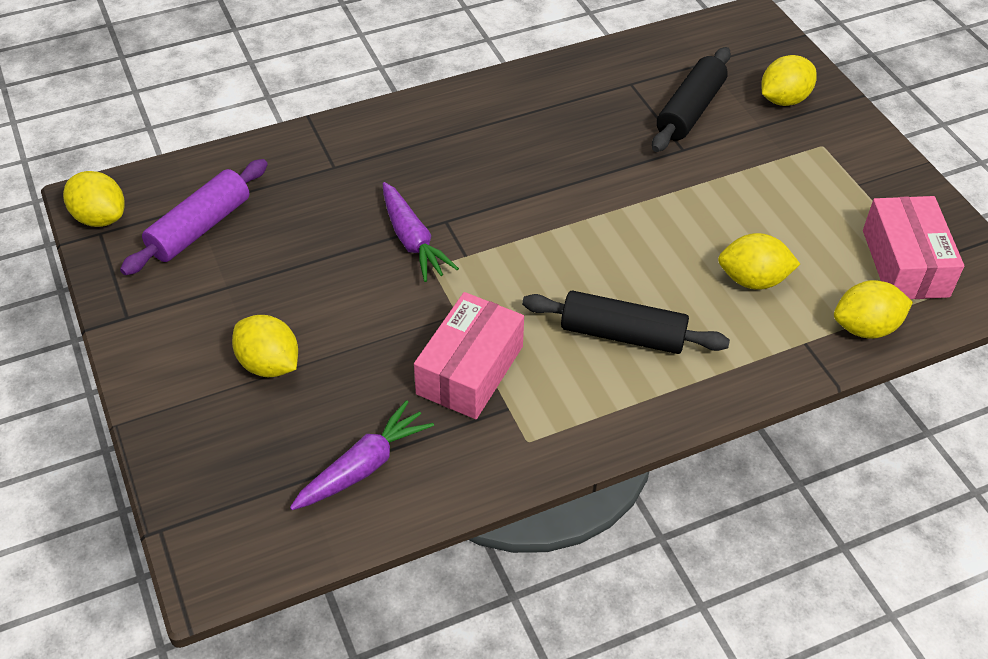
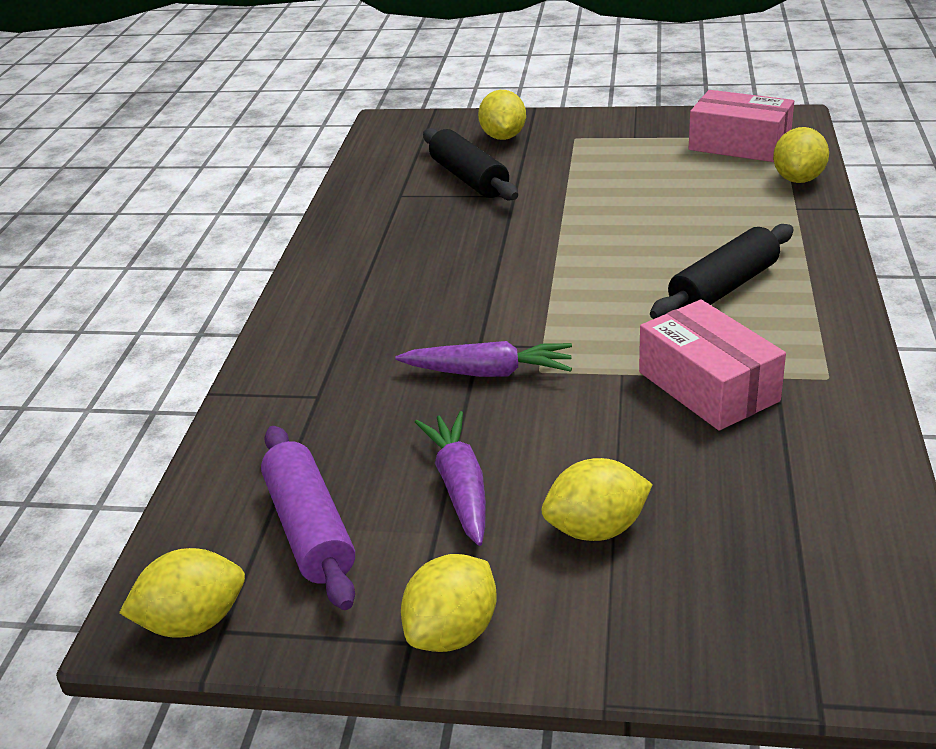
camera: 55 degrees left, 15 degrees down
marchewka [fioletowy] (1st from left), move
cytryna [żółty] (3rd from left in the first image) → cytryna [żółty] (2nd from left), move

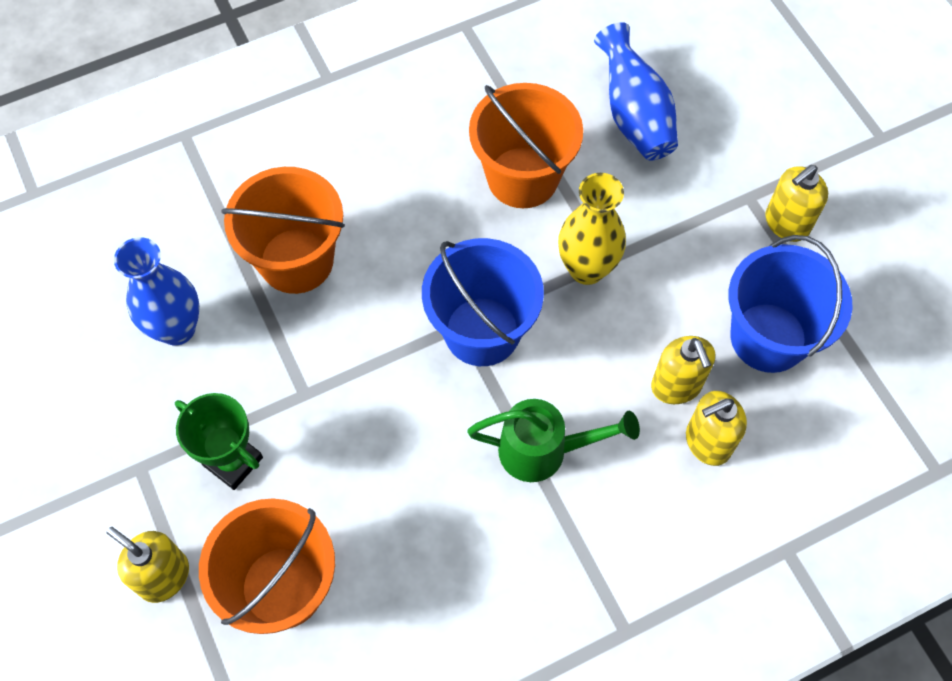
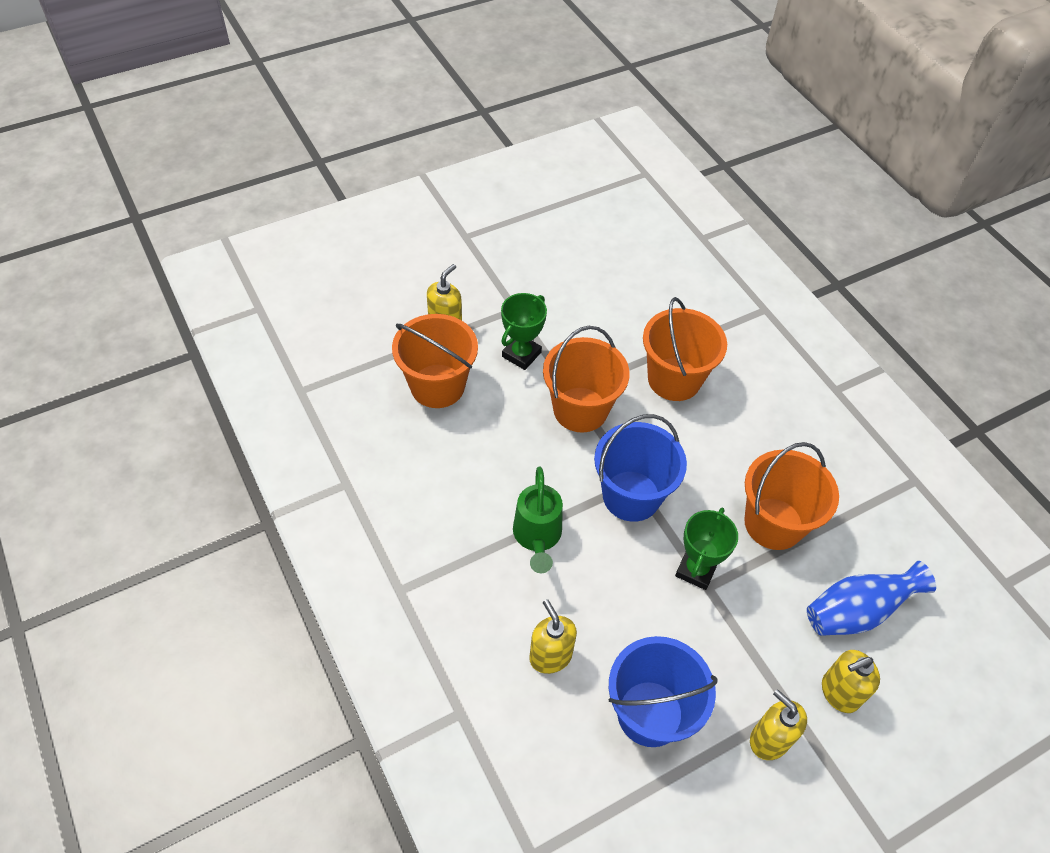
camera: 85 degrees right, 10 degrees down
wazon [niebieski] (1st from left) → -
- → wiadro [pomarańczowy] (2nd from left)
dozownik mydła [żółty] (2nd from left in the first image) → dozownik mydła [żółty] (4th from left), move
wazon [żółty] → puchar [zielony] (2nd from left)

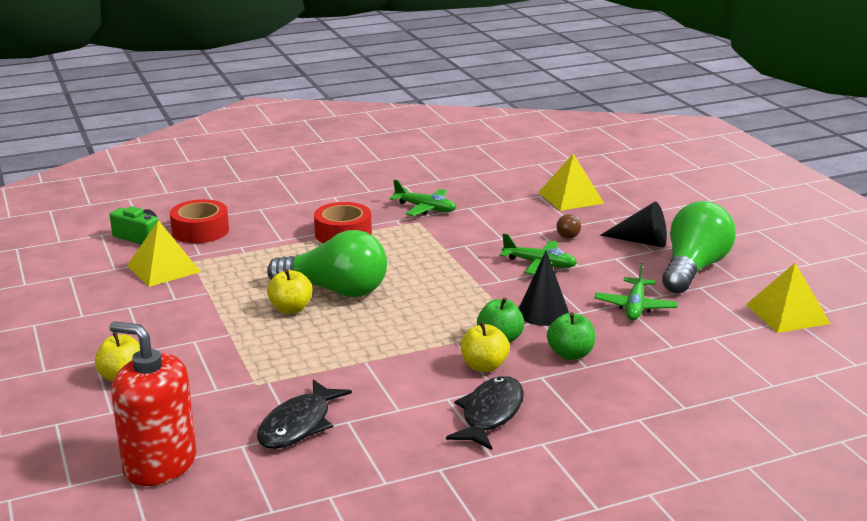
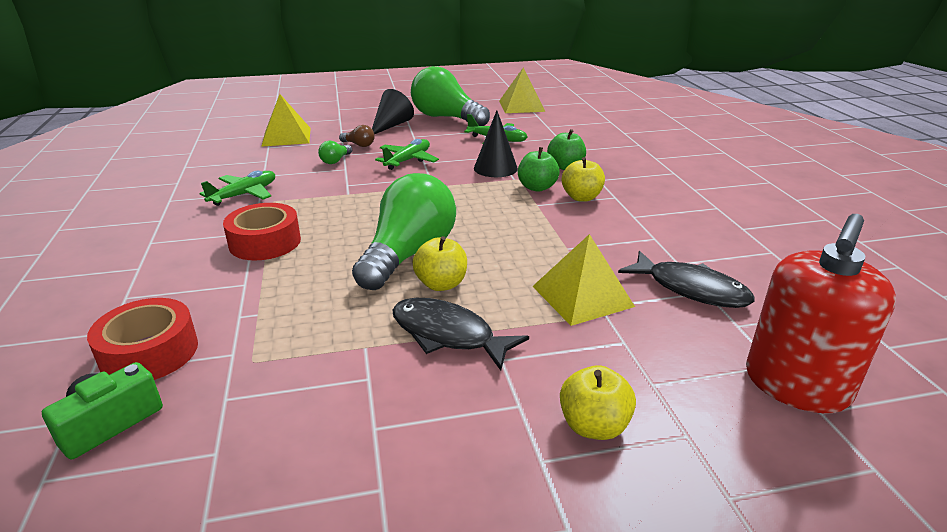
camera: 80 degrees left, 5 degrees up
- → żarówka [zielony] (1st from left)
piramida [żółty] (1st from left in the first image) → piramida [żółty] (3rd from left), move
ryba [czarny] (2nd from left in the first image) → ryba [czarny] (1st from left), move

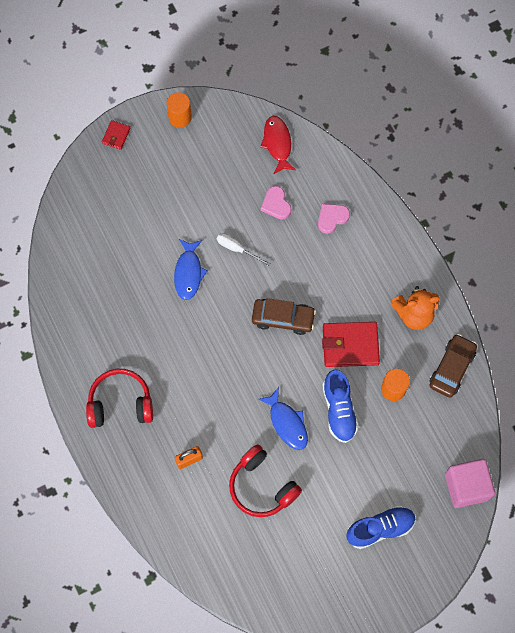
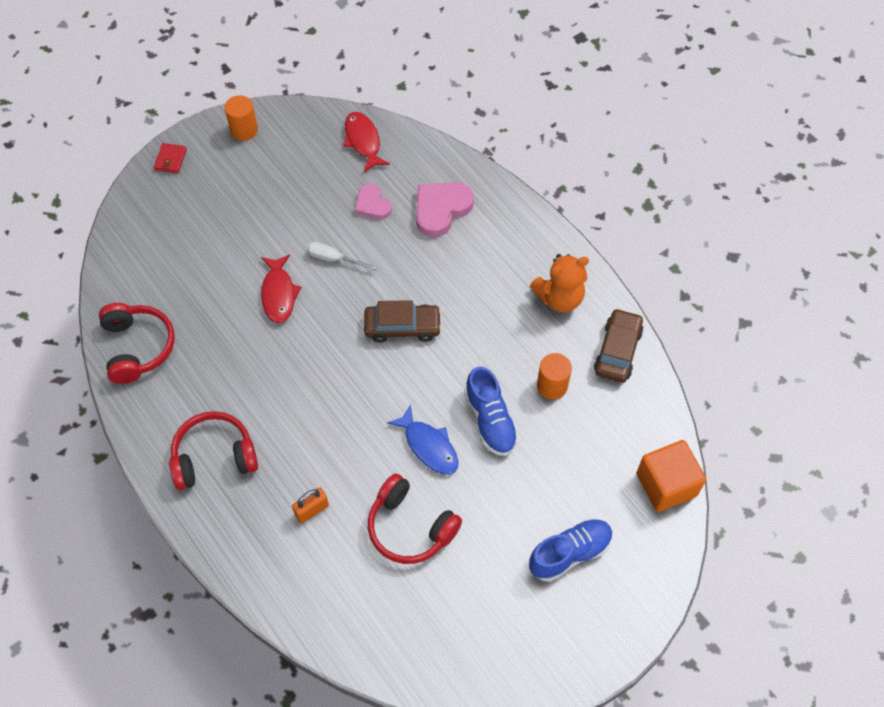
camera: 10 degrees left, 10 degrees down
portfel [czerwony] (2nd from left) → -
- → słuchawki [czerwony] (1st from left)
ryba [niebieski] (1st from left) → ryba [czerwony] (1st from left)
sześcian [różowy] → sześcian [pomarańczowy]
serce [różowy] (2nd from left), x1.60

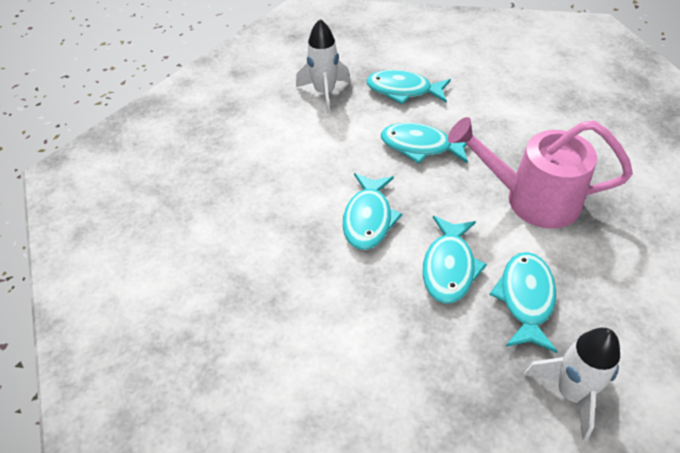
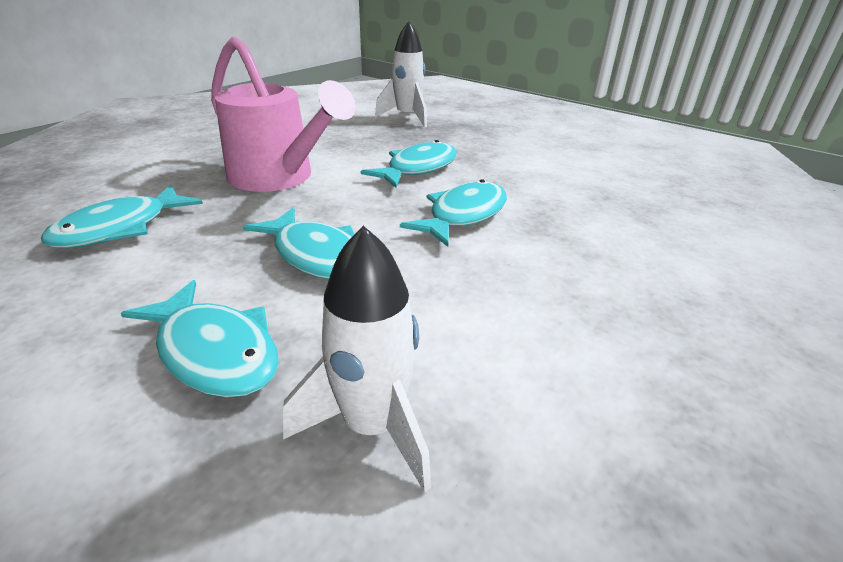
camera: 155 degrees left, 15 degrees down
ryba [turkusowy] (5th from left in the first image) → ryba [turkusowy] (1st from left), move

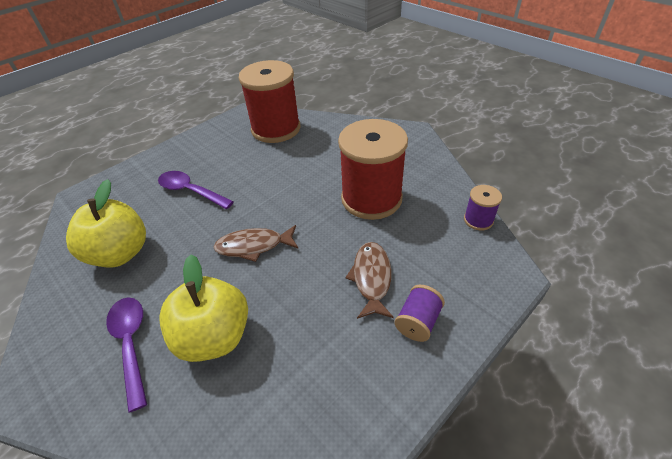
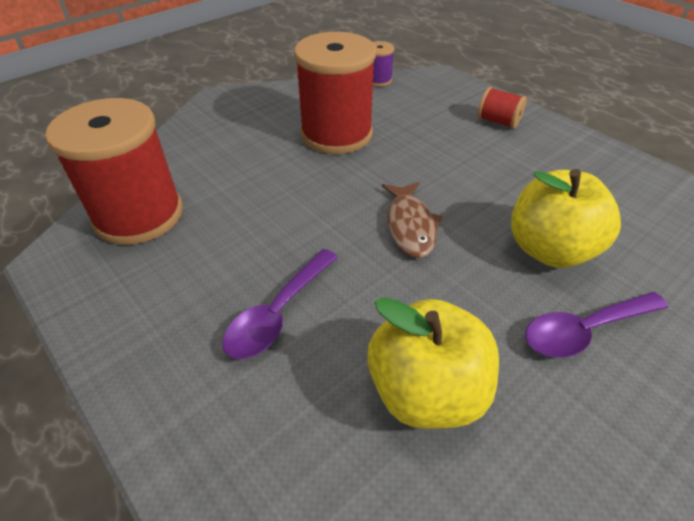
camera: 90 degrees left, 0 degrees up
ryba [brązowy] (2nd from left) → -
szpulka [fioletowy] (1st from left) → szpulka [czerwony] (3rd from left)

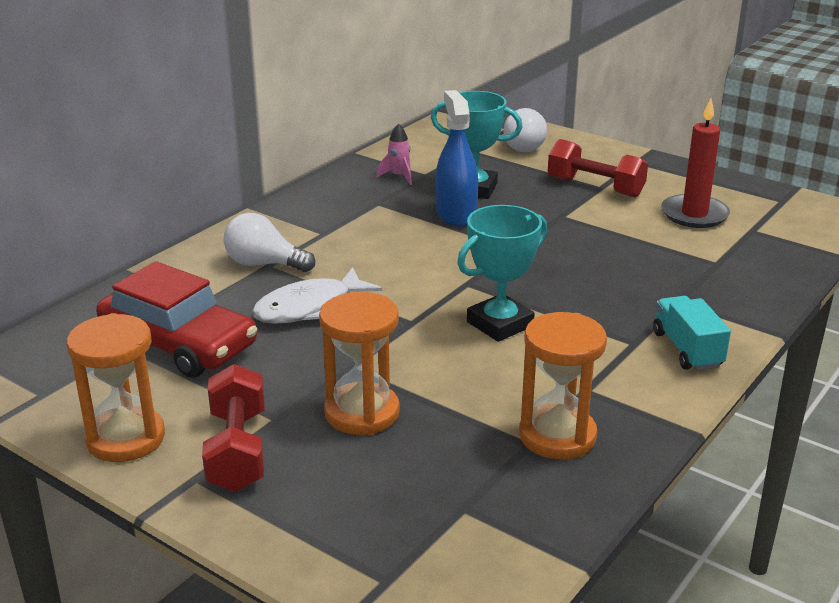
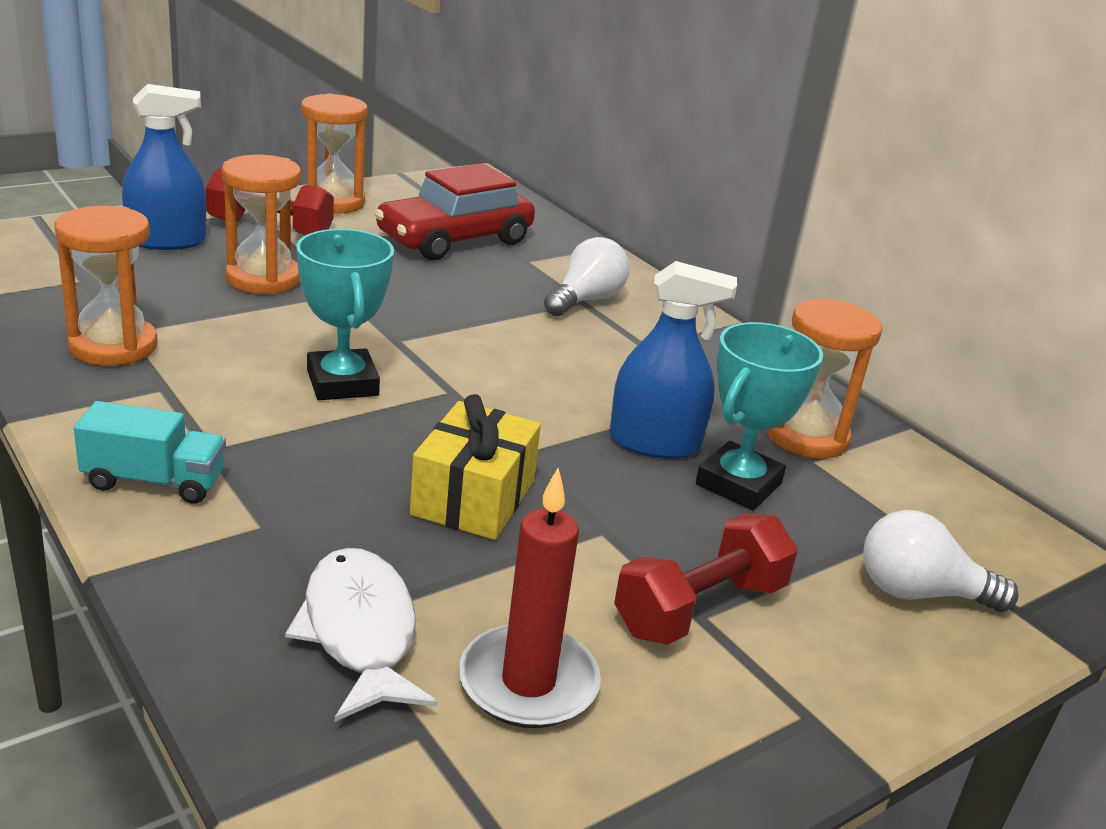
camera: 105 degrees right, 0 degrees up
- → spryskiwacz [niebieski] (1st from left)
- → prezent [żółty]
ryba [biały], move
rakieta [różowy] → klepsydra [pomarańczowy] (4th from left)

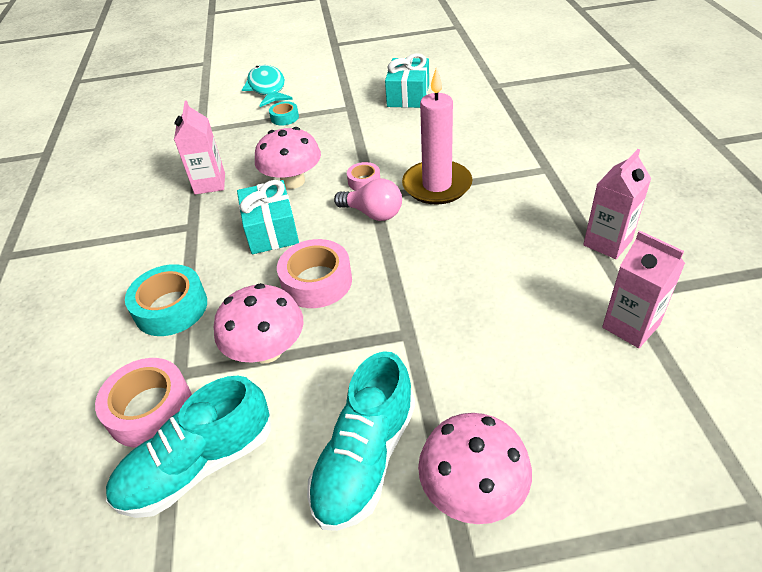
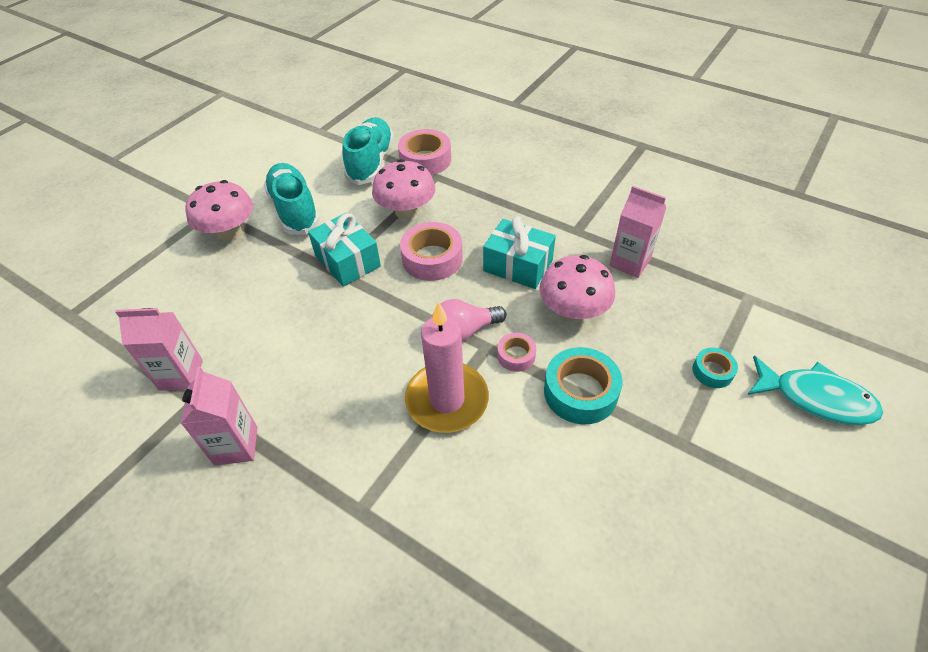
camera: 130 degrees right, 5 degrees up
taśma klejąca [turkusowy] (1st from left), move
prezent [turkusowy] (2nd from left in the first image) → prezent [turkusowy] (1st from left), move

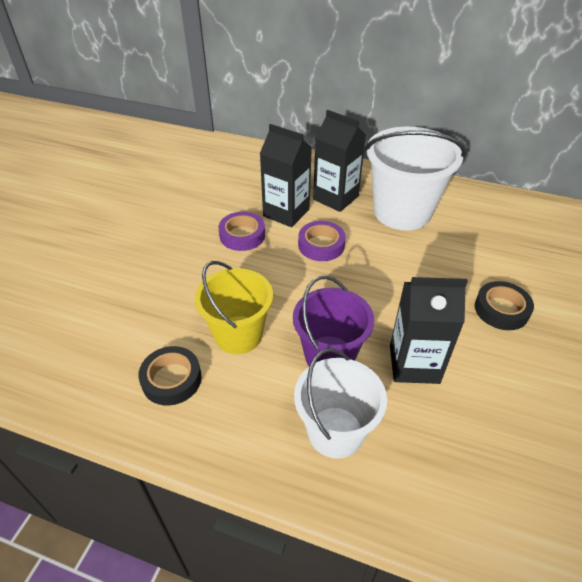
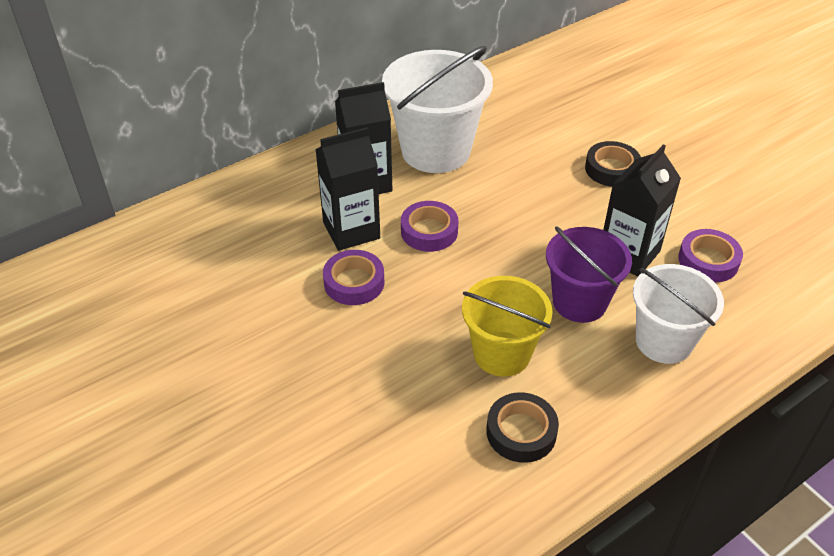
camera: 55 degrees left, 0 degrees up
- → taśma klejąca [fioletowy] (3rd from left)

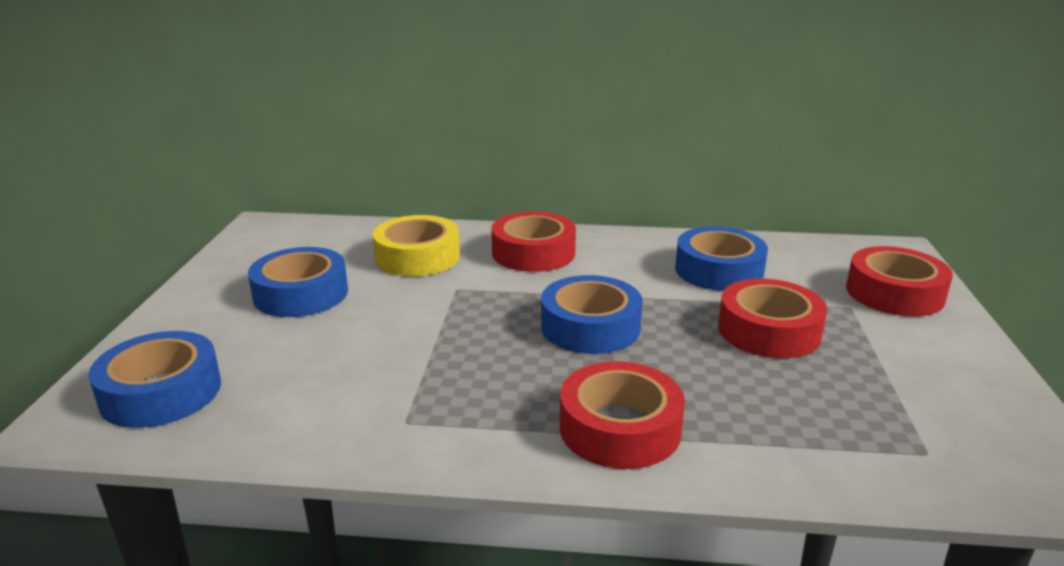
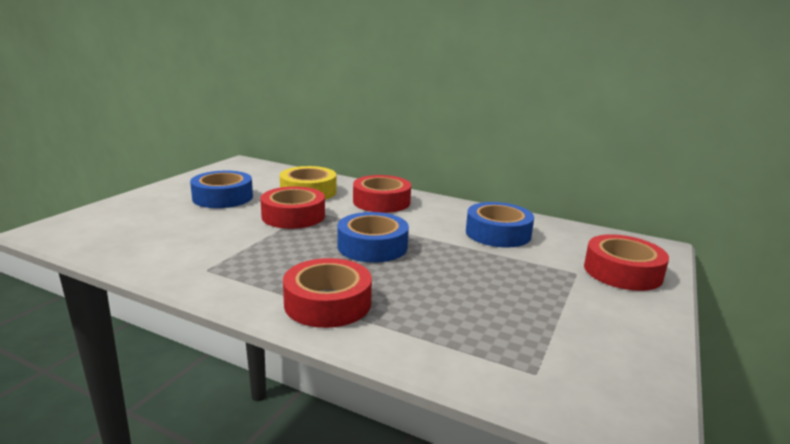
camera: 20 degrees right, 5 degrees down
taśma klejąca [niebieski] (1st from left) → -
taśma klejąca [czerwony] (3rd from left in the first image) → taśma klejąca [czerwony] (1st from left), move

